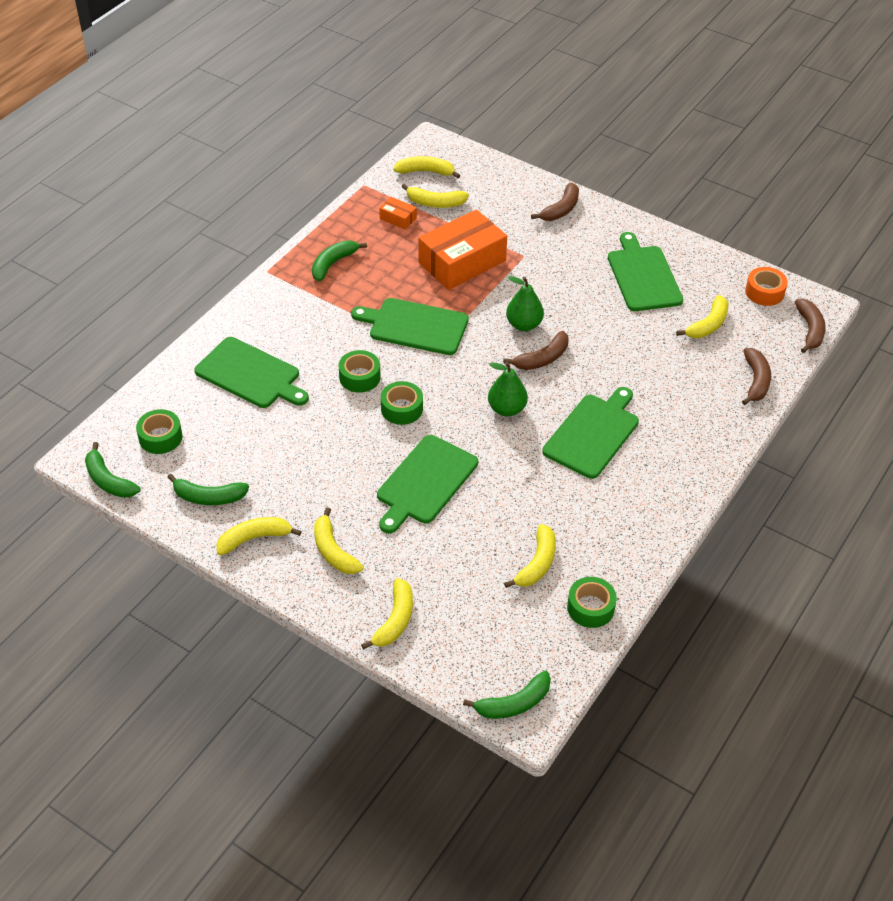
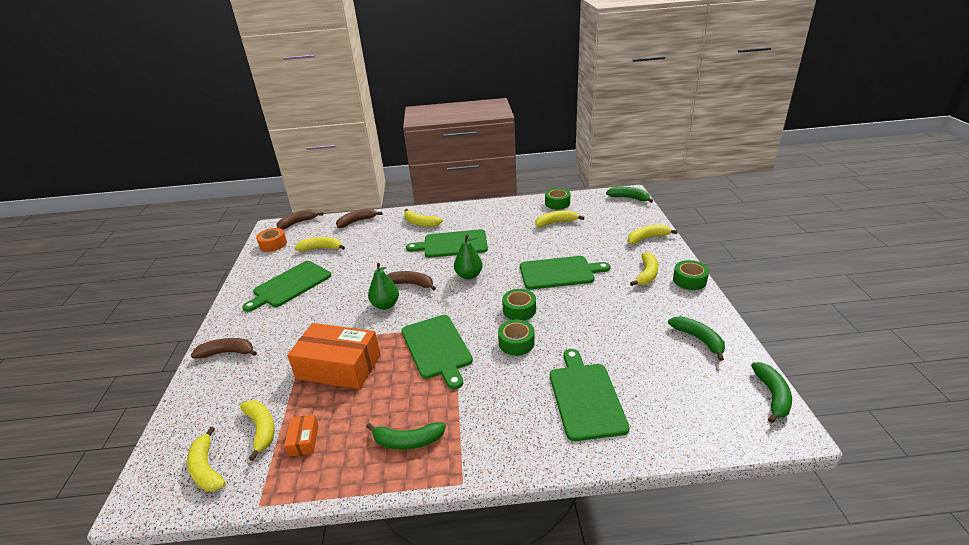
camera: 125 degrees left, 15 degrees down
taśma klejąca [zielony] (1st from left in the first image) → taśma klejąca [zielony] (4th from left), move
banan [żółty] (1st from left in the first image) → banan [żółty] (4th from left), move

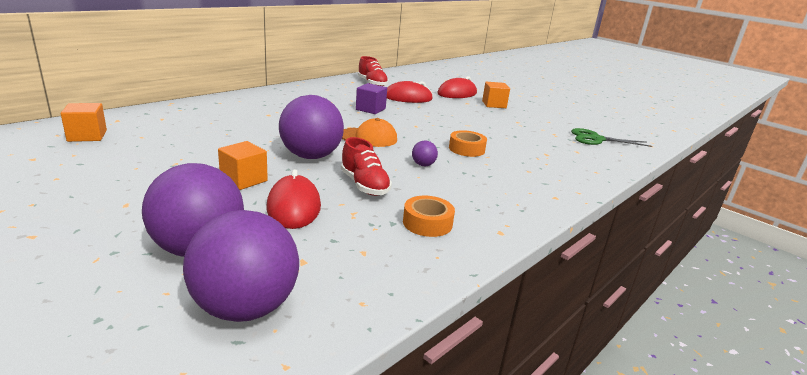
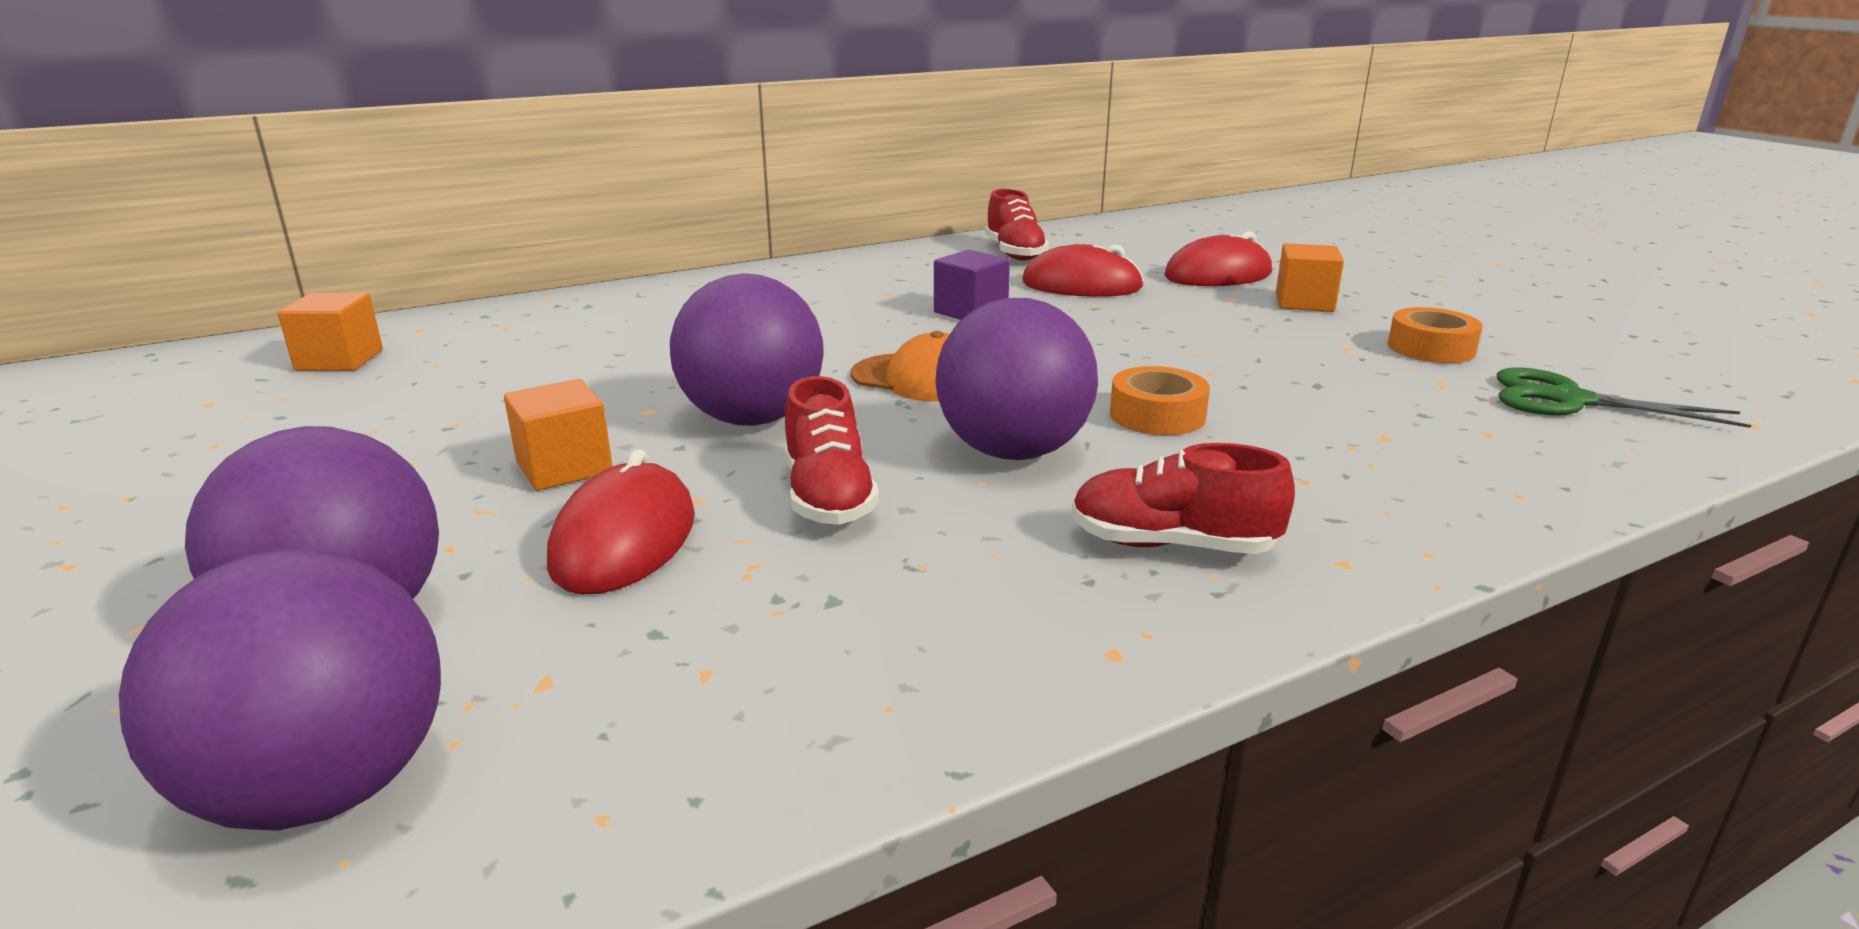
camera: 20 degrees right, 0 degrees up
- → but [czerwony] (3rd from left)
taśma klejąca [pomarańczowy] (1st from left in the first image) → taśma klejąca [pomarańczowy] (2nd from left), move
piłka [fioletowy] (4th from left), x2.40

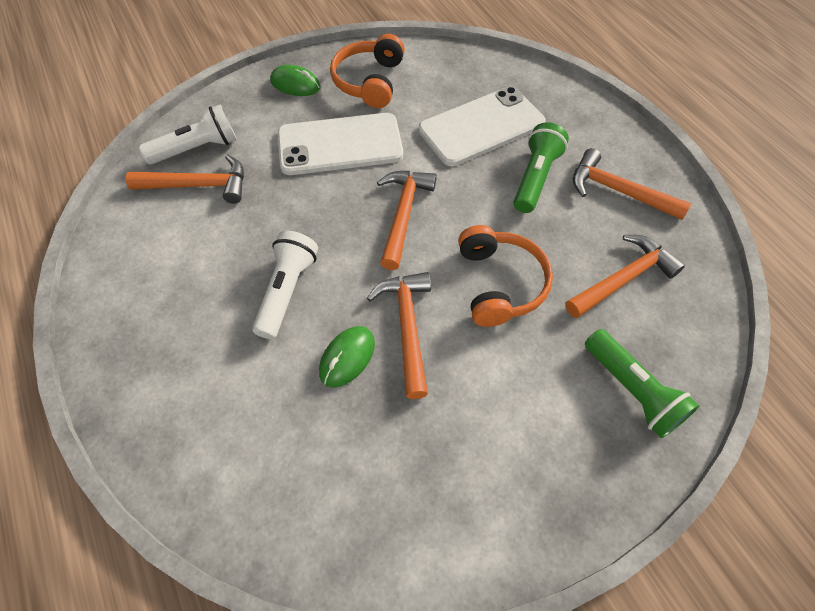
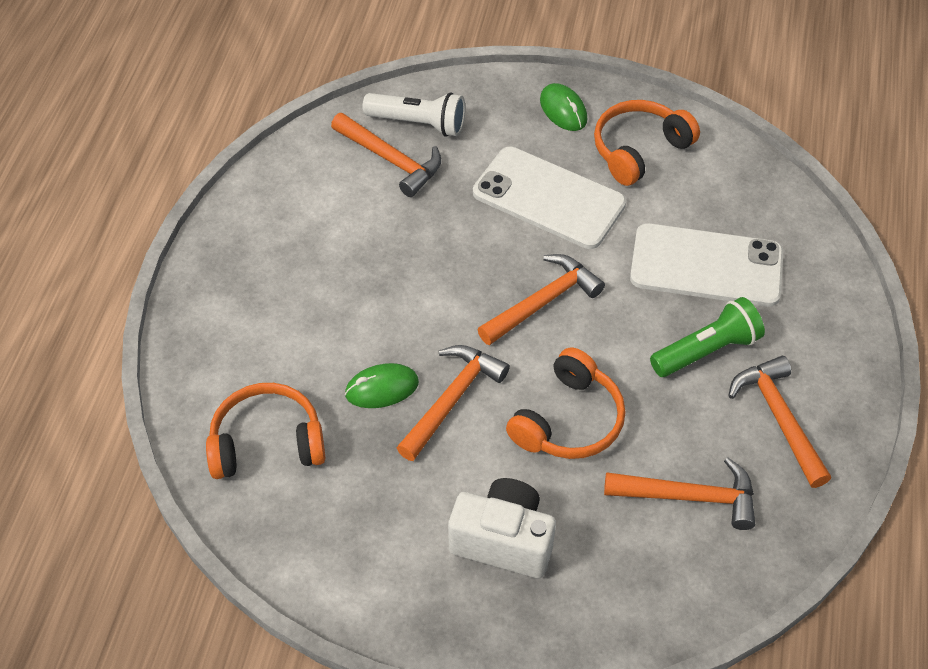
camera: 40 degrees right, 5 degrees down
latarka [biały] (2nd from left) → -
latarka [zielony] (2nd from left) → -
- → słuchawki [pomarańczowy] (1st from left)
- → aparat fotograficzny [biały]

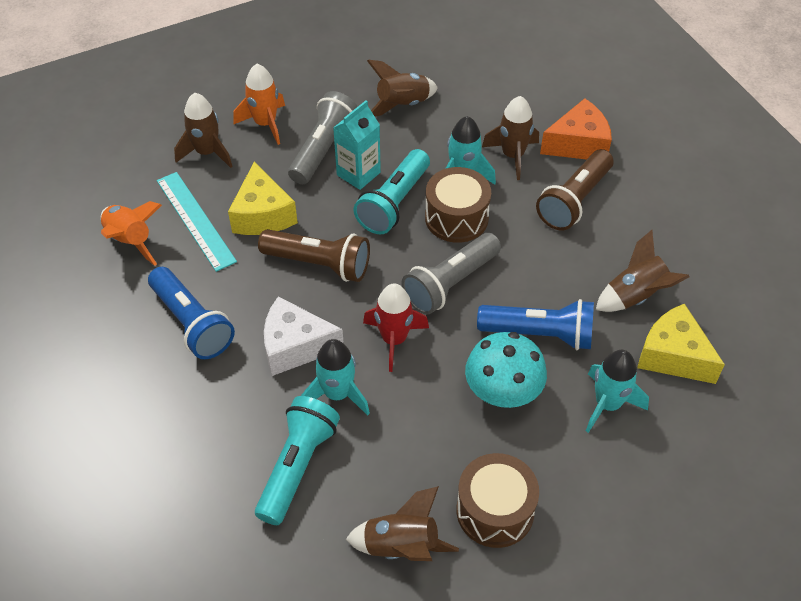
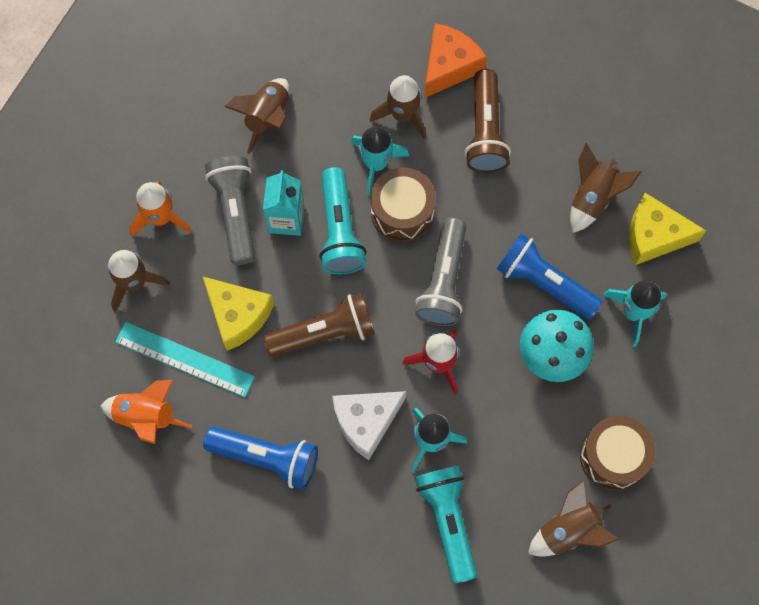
camera: 35 degrees left, 20 degrees up
latarka [niebieski] (2nd from left), 120 degrees counterclockwise

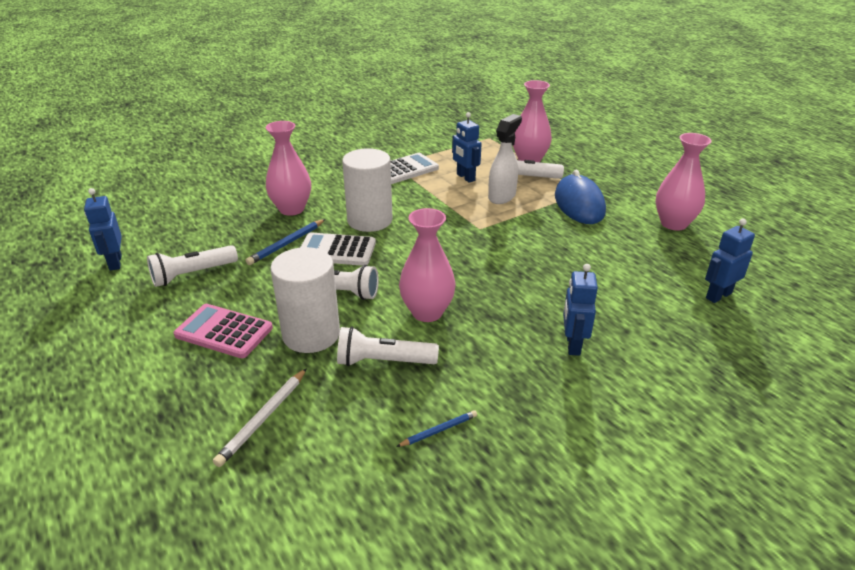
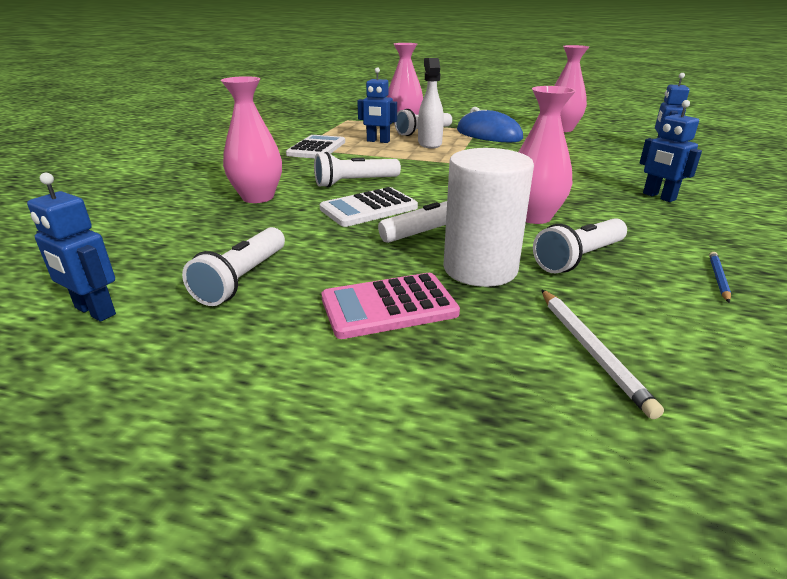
camera: 40 degrees left, 5 degrees down
ołówek [niebieski] (1st from left) → -
walec [biały] (2nd from left) → latarka [biały] (2nd from left)

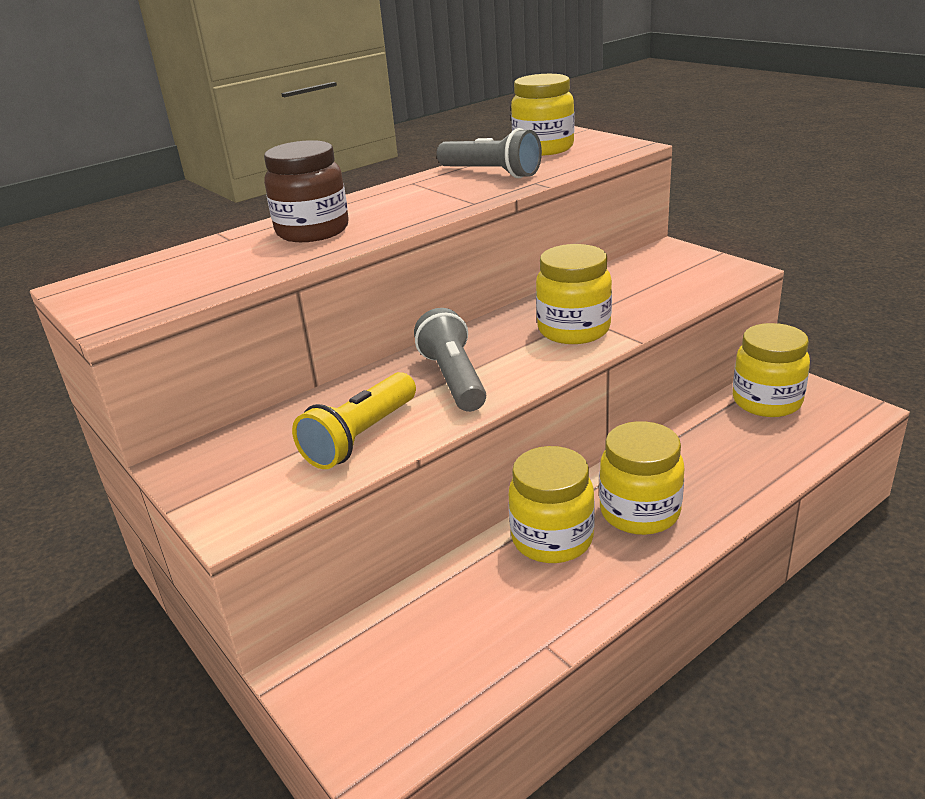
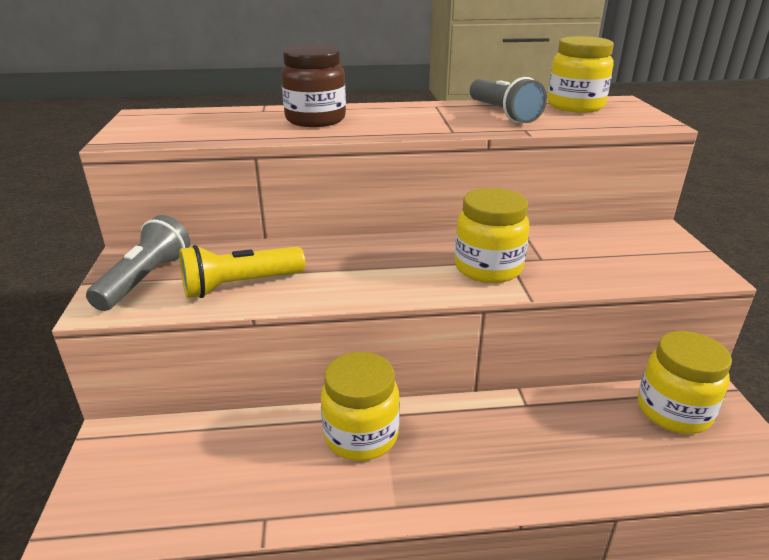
camera: 30 degrees right, 0 degrees up
słoik [żółty] (4th from left) → -
latarka [szary] (1st from left), move

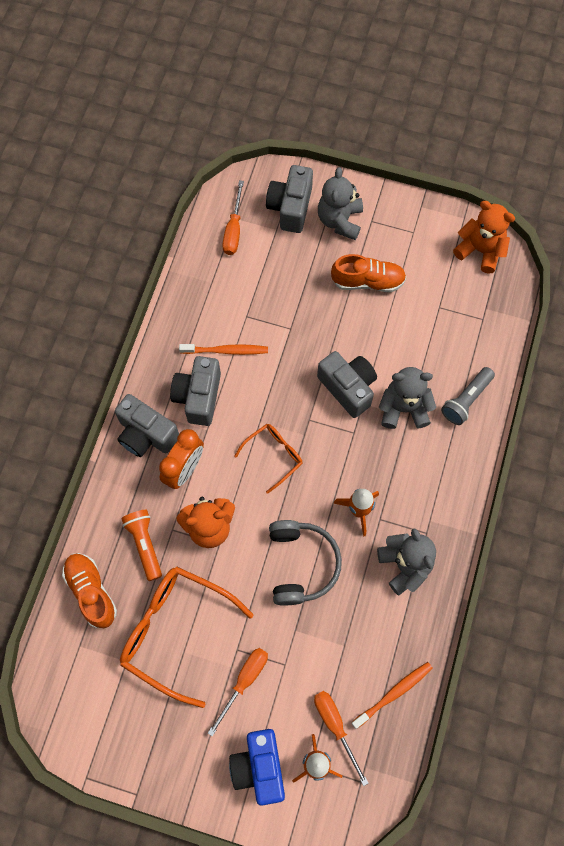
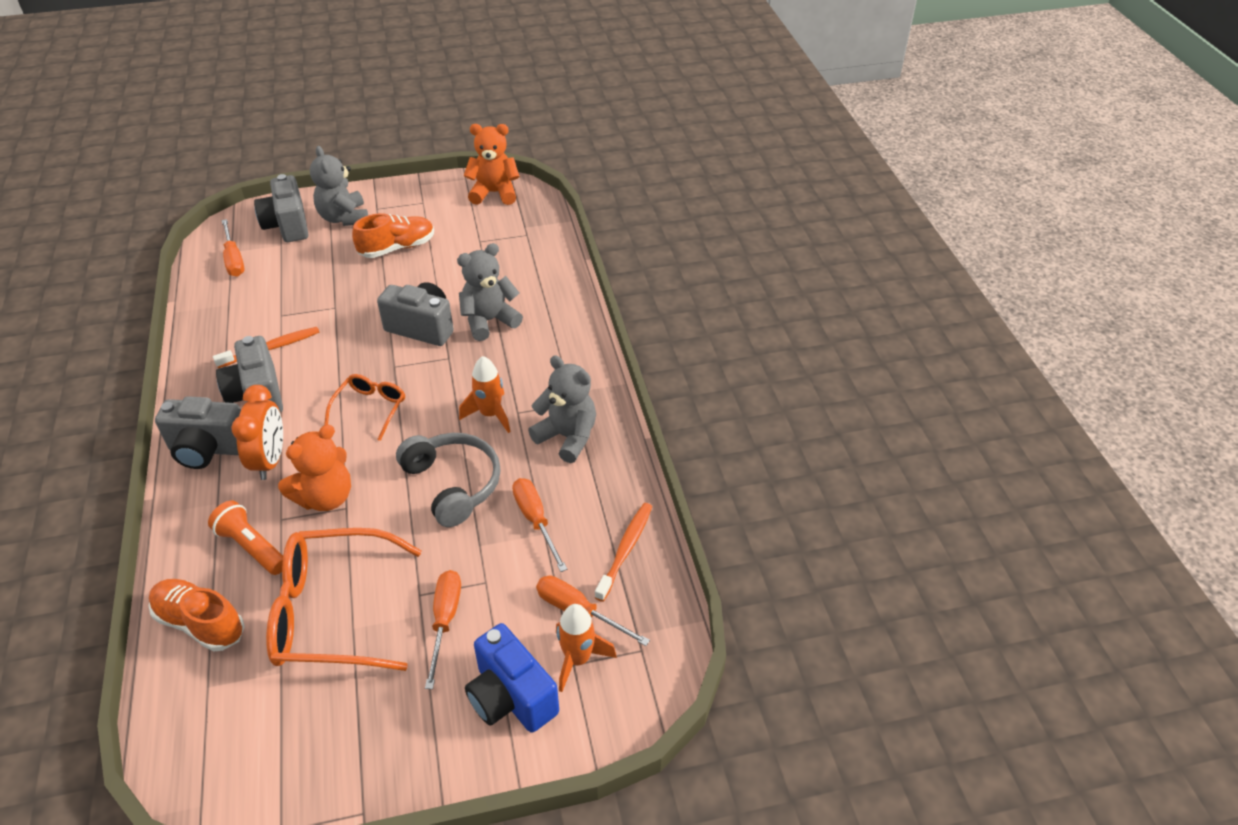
camera: 30 degrees left, 25 degrees down
latarka [szary] → -
- → śrubokręt [pomarańczowy] (3rd from left)

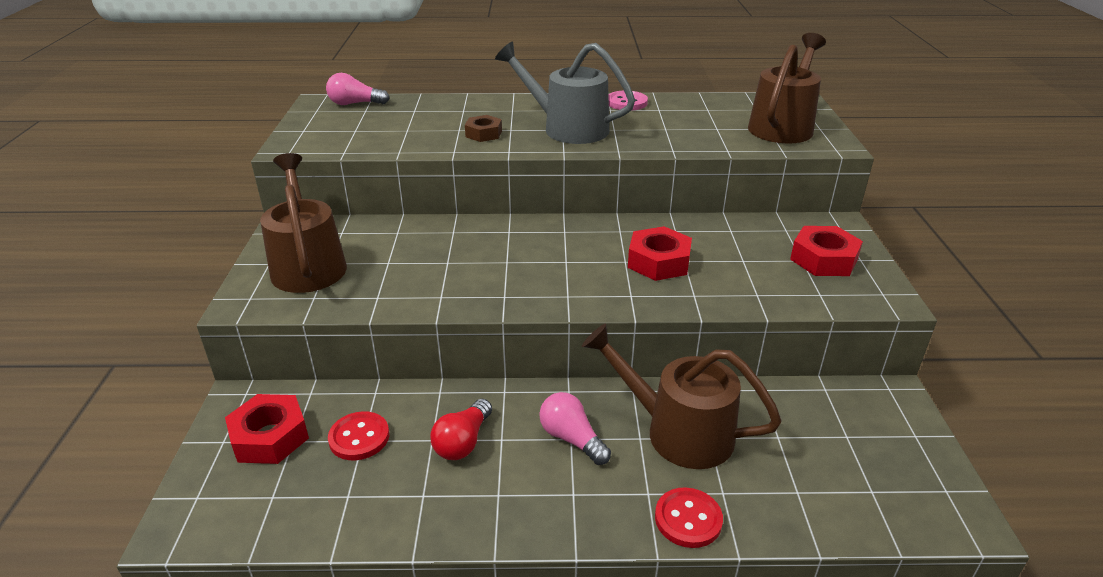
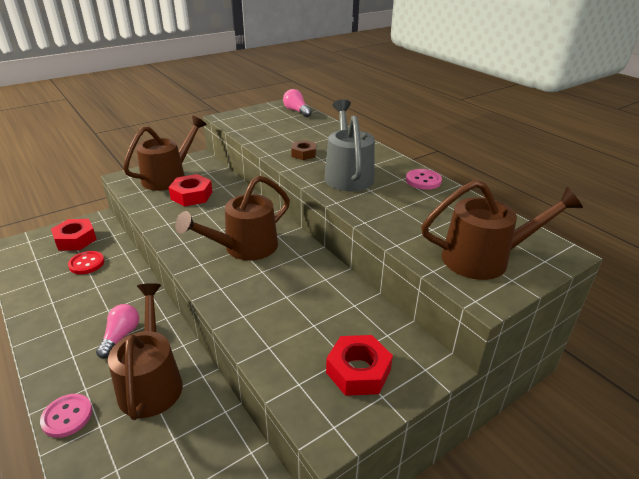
camera: 55 degrees right, 0 degrees up
żarówka [czerwony] → -
- → konewka [brązowy] (3rd from left)
nakrętka [czerwony] (2nd from left), move
guzik [czerwony] (2nd from left) → guzik [różowy] (1st from left)

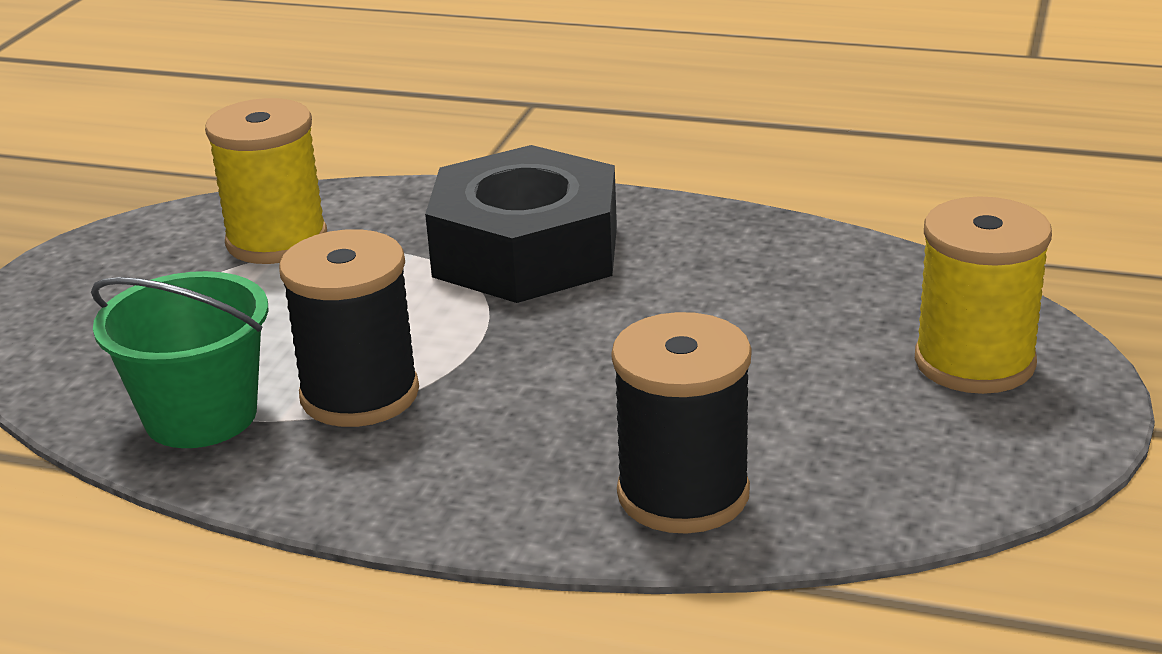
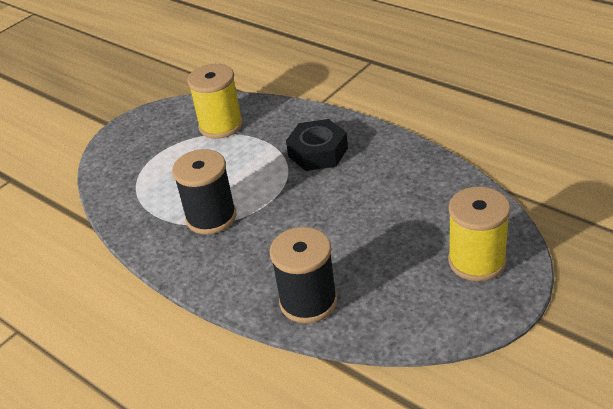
camera: 25 degrees right, 10 degrees up
wiadro [zielony] → -
nakrętka [czarny], x0.64

